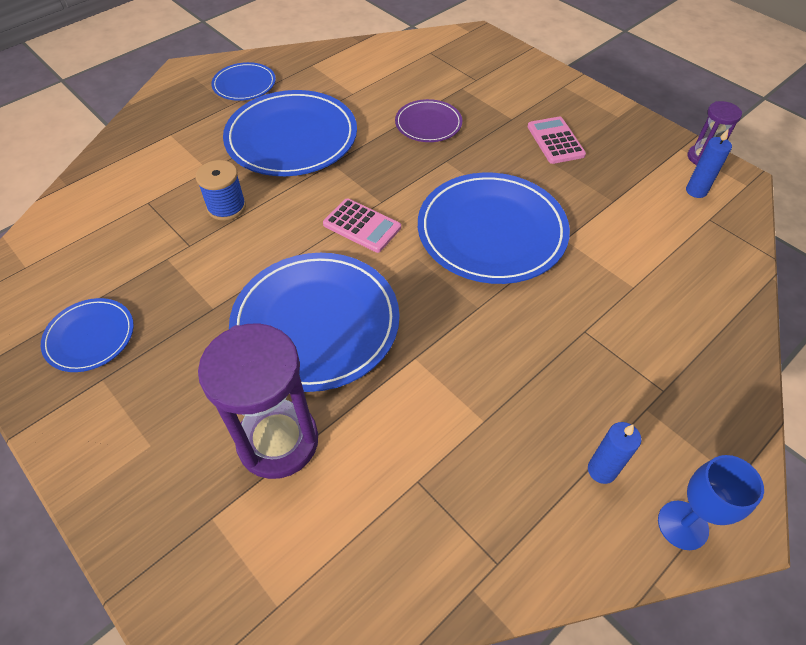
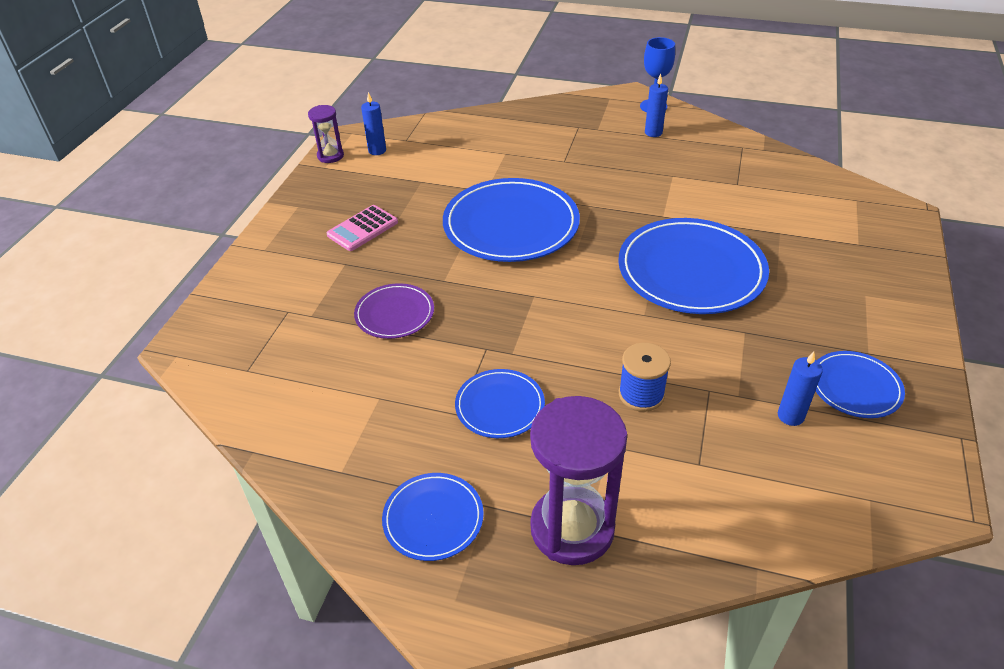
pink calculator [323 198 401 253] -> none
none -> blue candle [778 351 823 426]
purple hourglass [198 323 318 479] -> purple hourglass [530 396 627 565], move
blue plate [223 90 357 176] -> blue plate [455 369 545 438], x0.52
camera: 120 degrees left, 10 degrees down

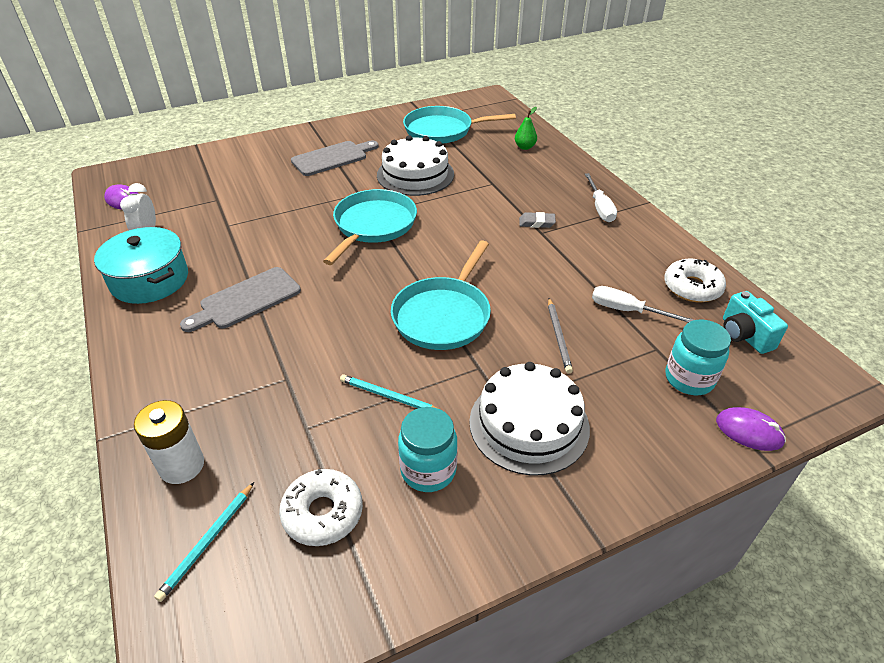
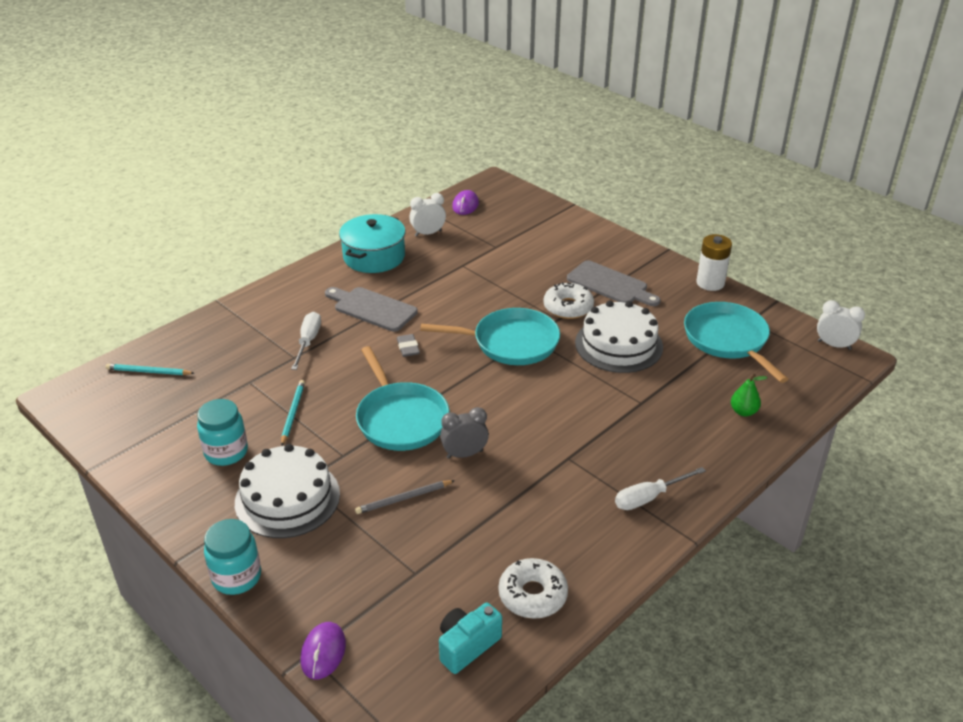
none -> grey clock [440 407 489 459]
none -> white clock [817 300 865 350]
white battery [134 400 204 484] -> white battery [696 234 732 291], move
white donut [279 469 363 546] -> white donut [544 282 594 319], move
grey eraser [519 212 556 228] -> grey eraser [397 334 420 357], move
white screwdriver [592 286 694 323] -> white screwdriver [291 312 321 370], move
turquoise jar [665 319 731 395] -> turquoise jar [204 519 261 595], move
turquoise pan [391 240 491 350] -> turquoise pan [356 346 450 451], 120 degrees counterclockwise
camera: 70 degrees right, 5 degrees down

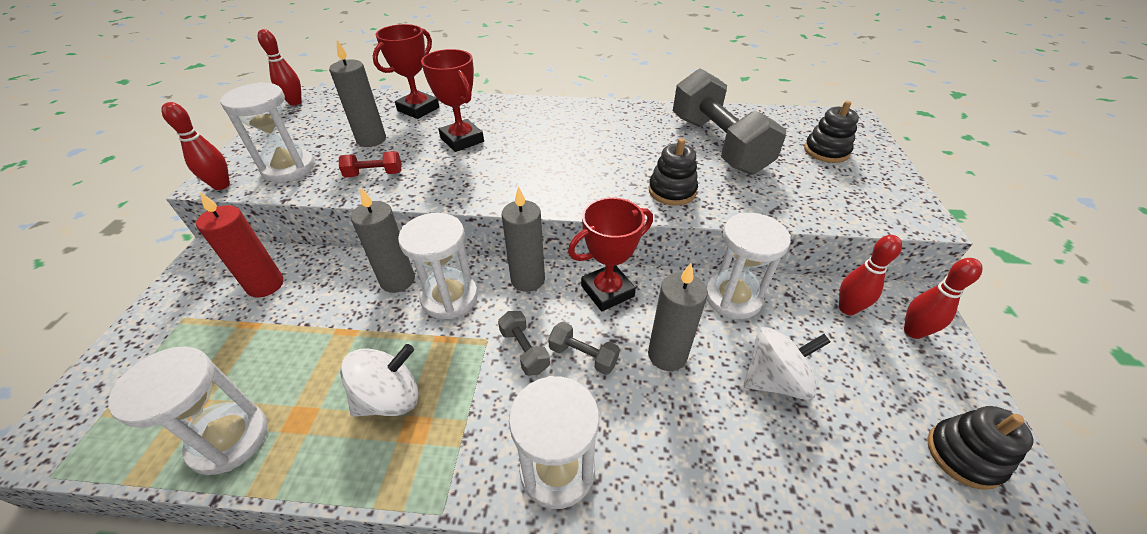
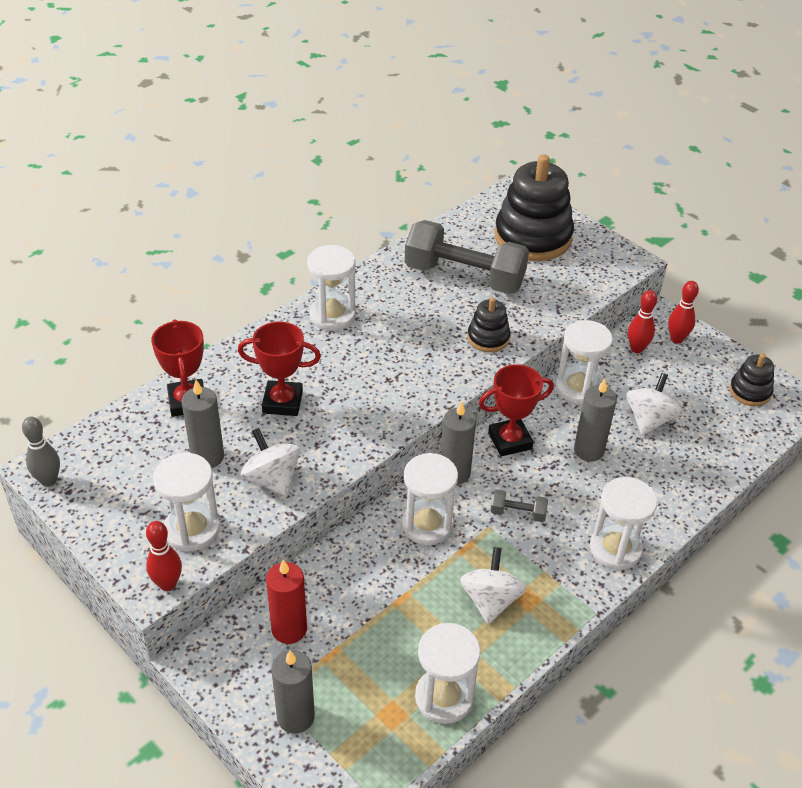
grey dumbbell [548 322 620 375] -> none
none -> white hourglass [307 245 356 330]
grey candle [351 188 415 293] -> grey candle [271 650 315 734], move
red dumbbell [339 151 401 178] -> white spinning top [241 428 300 497]
red bowling pin [258 29 302 106] -> grey bowling pin [22 417 60 487]
red trophy [568 197 653 311] -> red trophy [479 364 554 457], 60 degrees clockwise
black stacking toy [804 101 859 163] -> black stacking toy [495 154 574 261], x2.03
camera: 50 degrees left, 0 degrees up

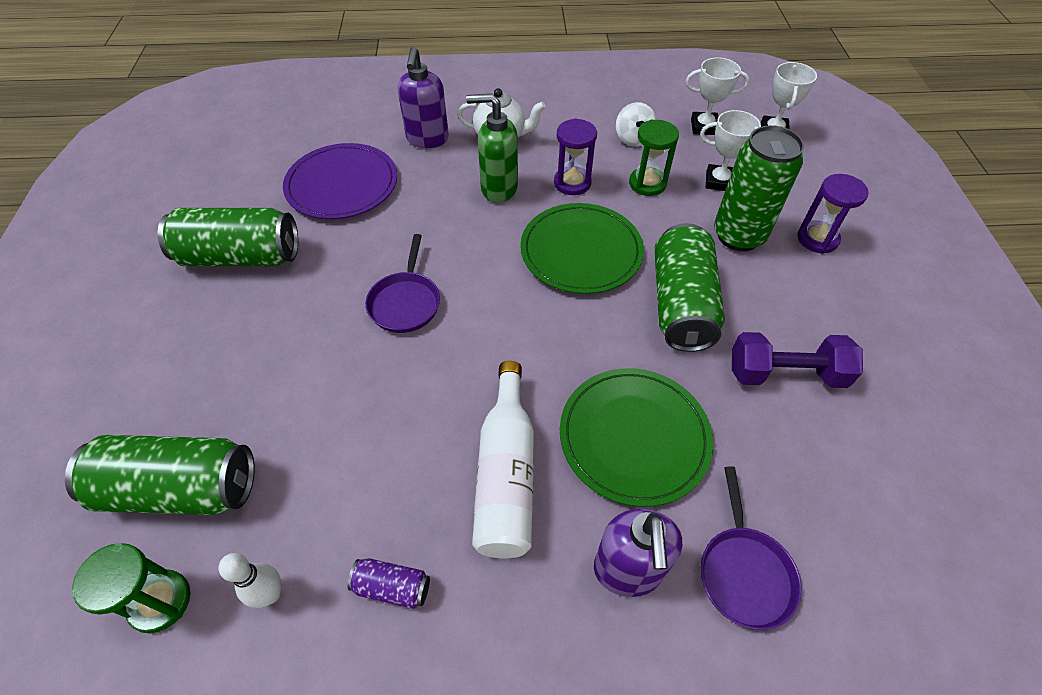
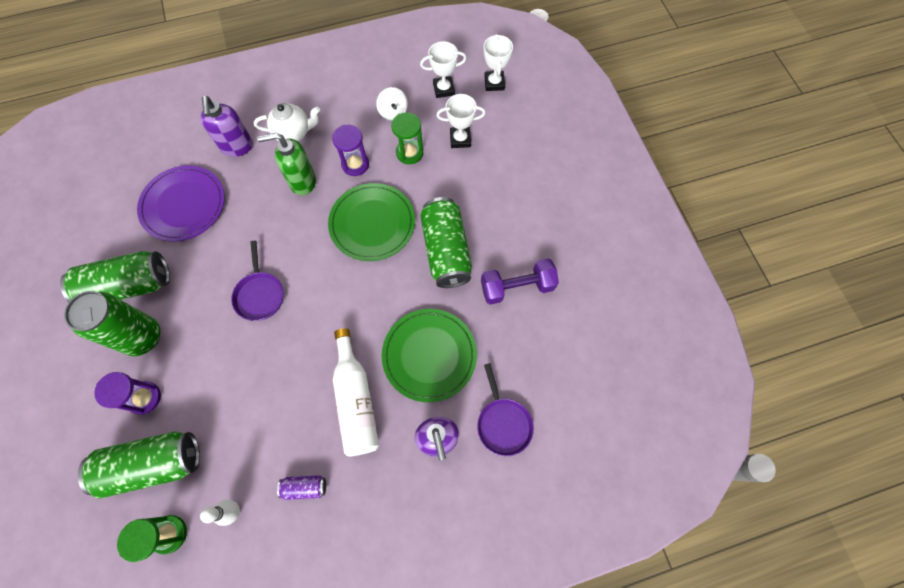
green can [714 125 804 251] -> green can [64 291 160 356], move
purple hourglass [797 174 869 254] -> purple hourglass [94 372 161 415], move
camera: 15 degrees left, 15 degrees up

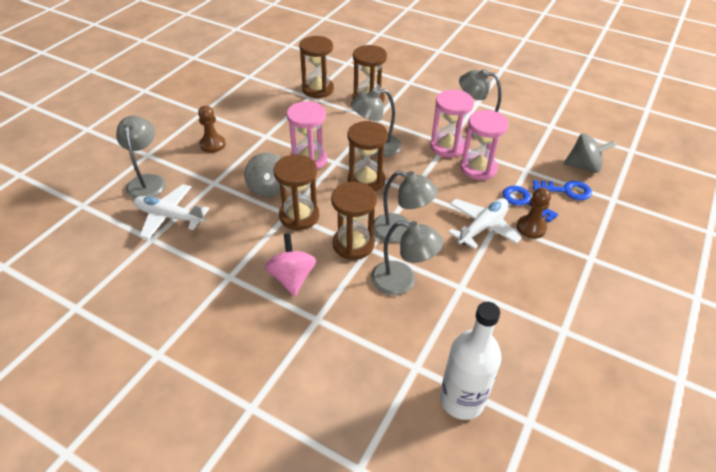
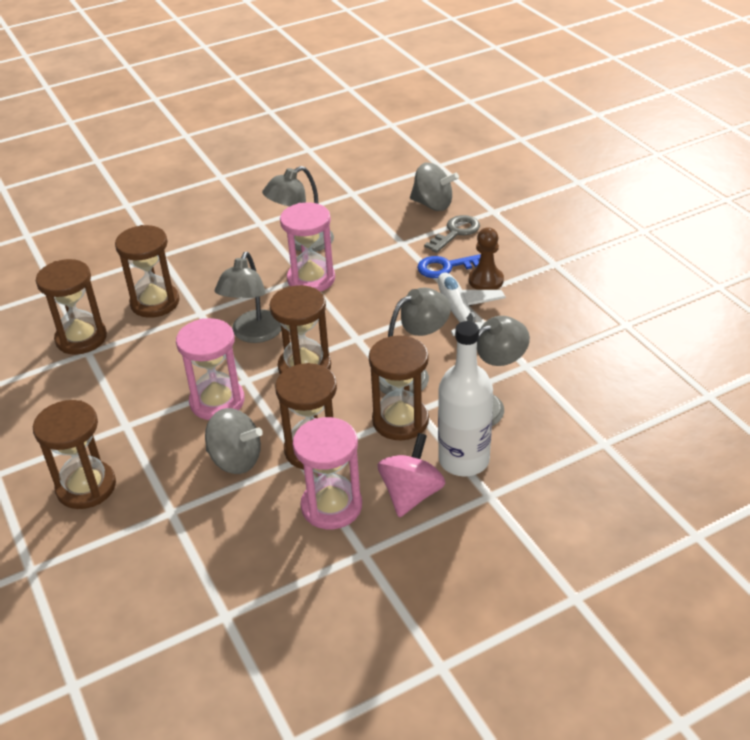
grey lamp [116 116 166 199] -> none
white plane [133 184 210 240] -> none
white bottle [440 302 502 420] -> white bottle [438 321 493 476], move
pink hourglass [460 110 509 180] -> pink hourglass [293 417 362 529], move
brown pawn [198 106 226 153] -> brown hourglass [33 400 116 509]
blue key [533 180 592 200] -> grey key [424 215 480 253]
pink spinning top [265 233 316 297] -> pink spinning top [378 433 446 517], 90 degrees clockwise
grey spinning top [564 133 616 173] -> grey spinning top [410 163 459 211], 75 degrees clockwise
camera: 55 degrees left, 5 degrees down

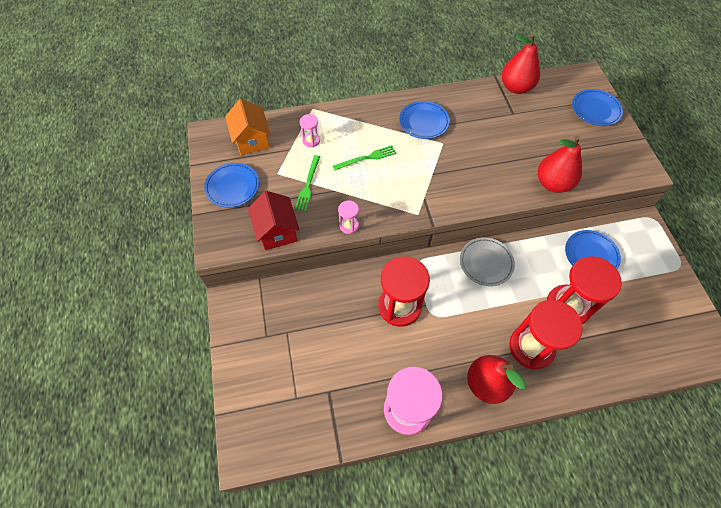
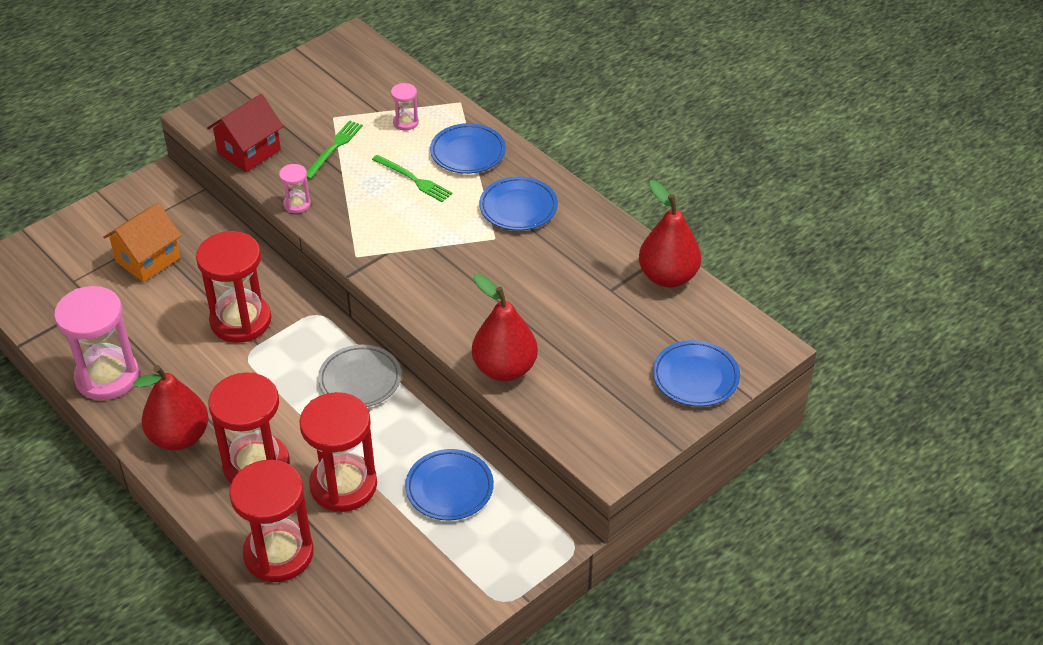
none -> red hourglass [229 460 314 582]
blue plate [204 163 259 208] -> blue plate [430 123 506 174], move
orange house [225 99 271 155] -> orange house [103 203 182 282], move
green fork [295 155 320 211] -> green fork [307 120 363 179], 135 degrees clockwise
camera: 60 degrees right, 15 degrees down

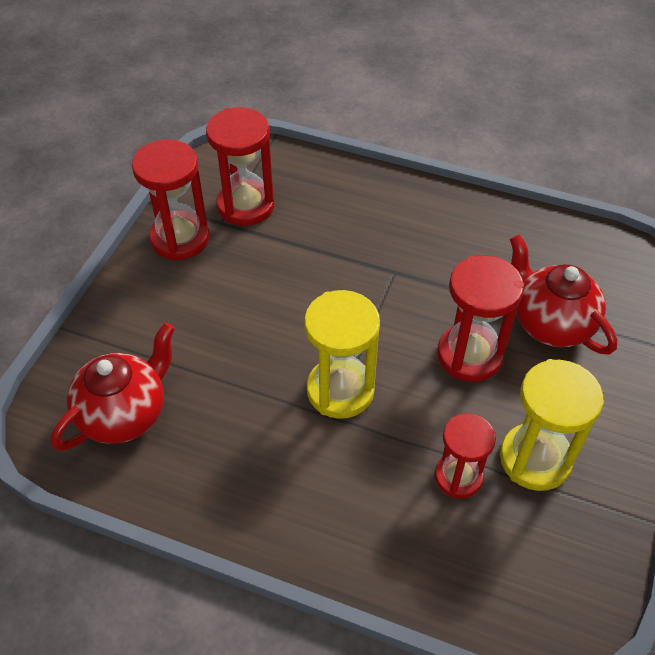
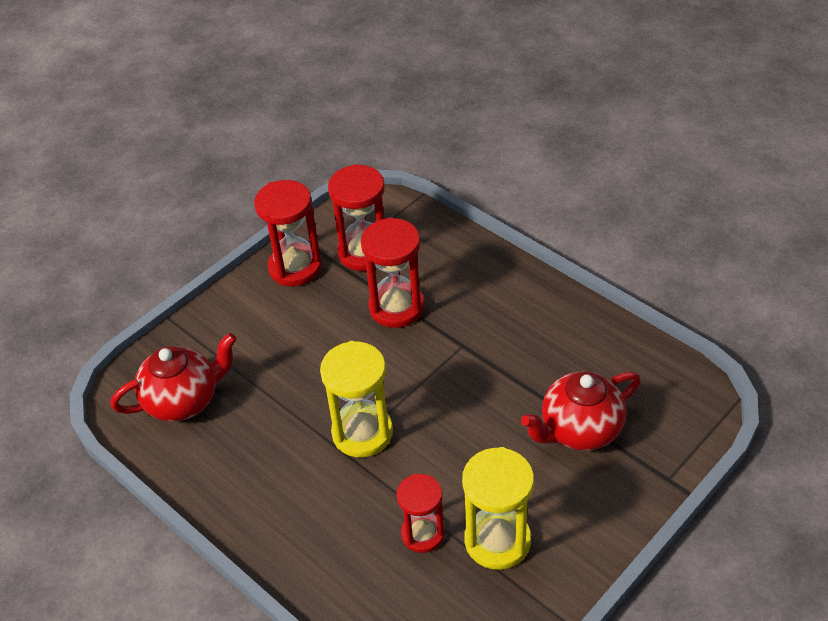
red hourglass [437 255 524 382] -> red hourglass [361 217 425 328], move
red teapot [510 234 617 355] -> red teapot [521 372 641 451], 105 degrees counterclockwise
camera: 25 degrees right, 5 degrees down

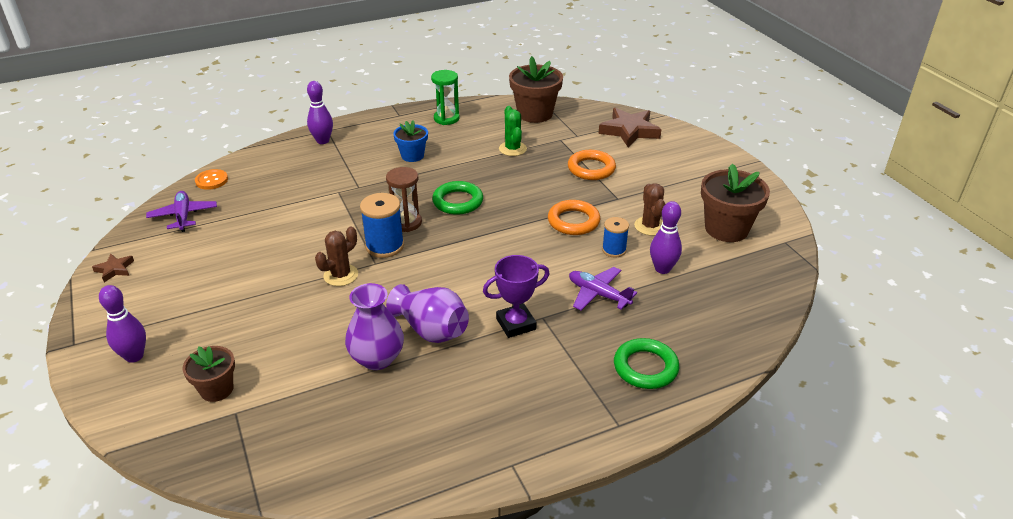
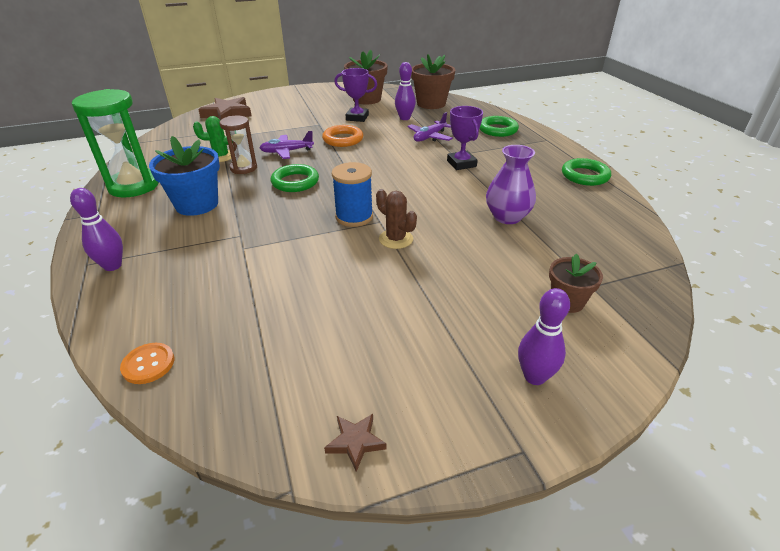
purple vase [386 284 469 343] -> none
orange ring [568 150 616 180] -> none
blue spool [602 217 629 258] -> none
none -> green ring [562 158 611 186]
purple plane [146 191 217 232] -> purple plane [260 131 314 159], move
brown hourglass [386 167 422 232] -> brown hourglass [219 116 257 174], move
brown flower pot [509 56 563 123] -> brown flower pot [411 54 455 109], move
brown cactus [634 183 665 236] -> purple trophy [334 68 377 122]
blue flower pot [393 120 428 162] -> blue flower pot [149 136 220 216], x1.67
green hourglass [431 70 460 125] -> green hourglass [72 89 159 197], x1.69
camera: 85 degrees left, 0 degrees up

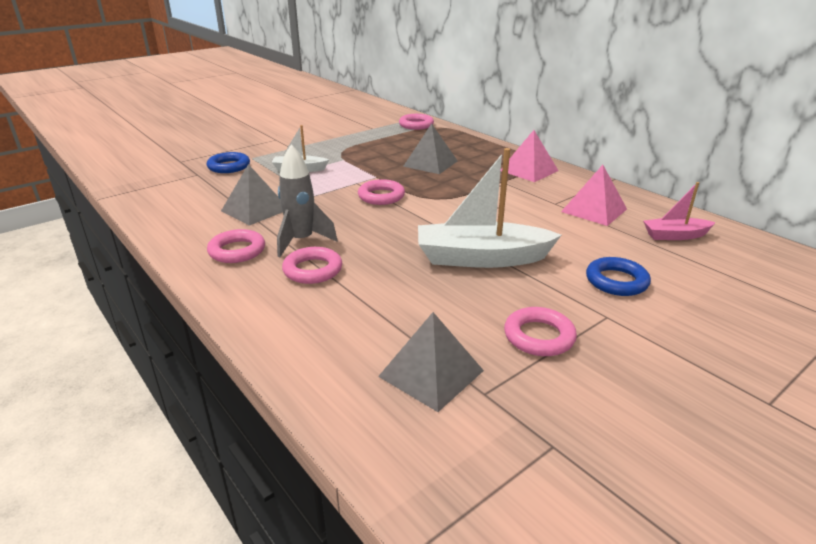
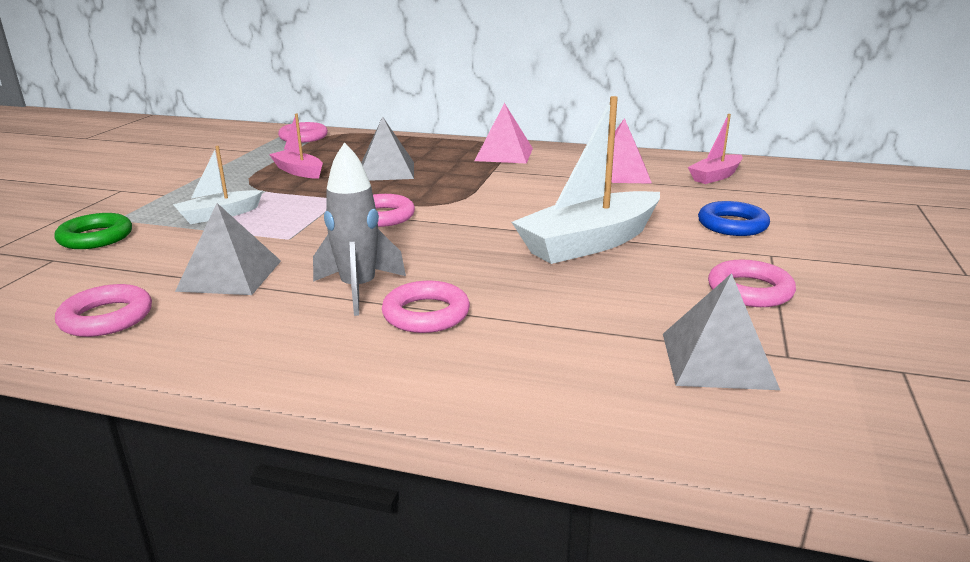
none -> pink boat [269 114 323 179]
pink ring [207 229 265 263] -> pink ring [55 284 152 337], move
blue ring [206 152 250 173] -> green ring [54 213 132 249]
camera: 35 degrees left, 5 degrees down

